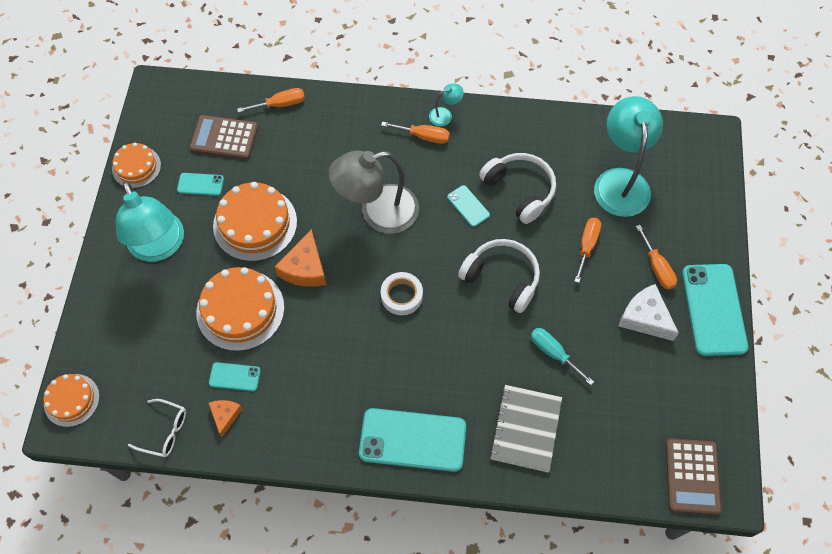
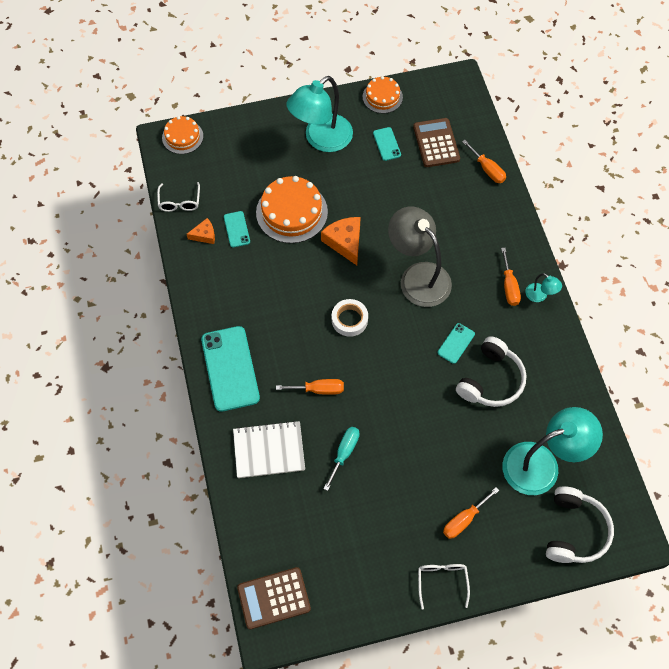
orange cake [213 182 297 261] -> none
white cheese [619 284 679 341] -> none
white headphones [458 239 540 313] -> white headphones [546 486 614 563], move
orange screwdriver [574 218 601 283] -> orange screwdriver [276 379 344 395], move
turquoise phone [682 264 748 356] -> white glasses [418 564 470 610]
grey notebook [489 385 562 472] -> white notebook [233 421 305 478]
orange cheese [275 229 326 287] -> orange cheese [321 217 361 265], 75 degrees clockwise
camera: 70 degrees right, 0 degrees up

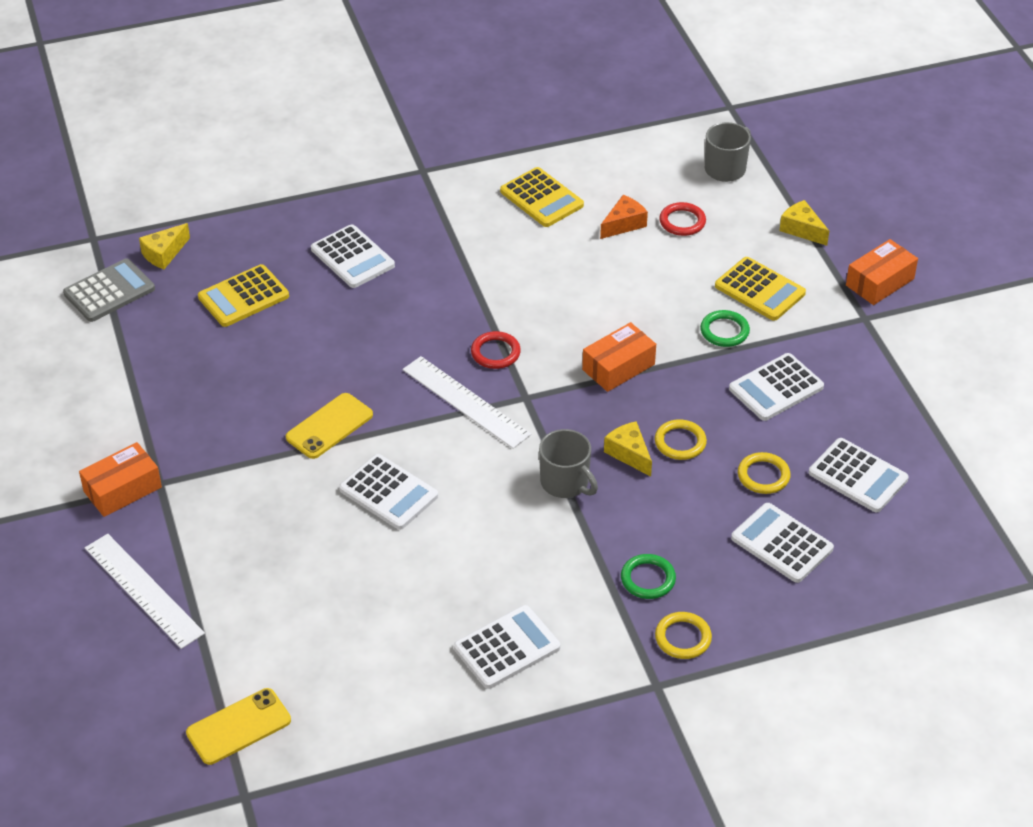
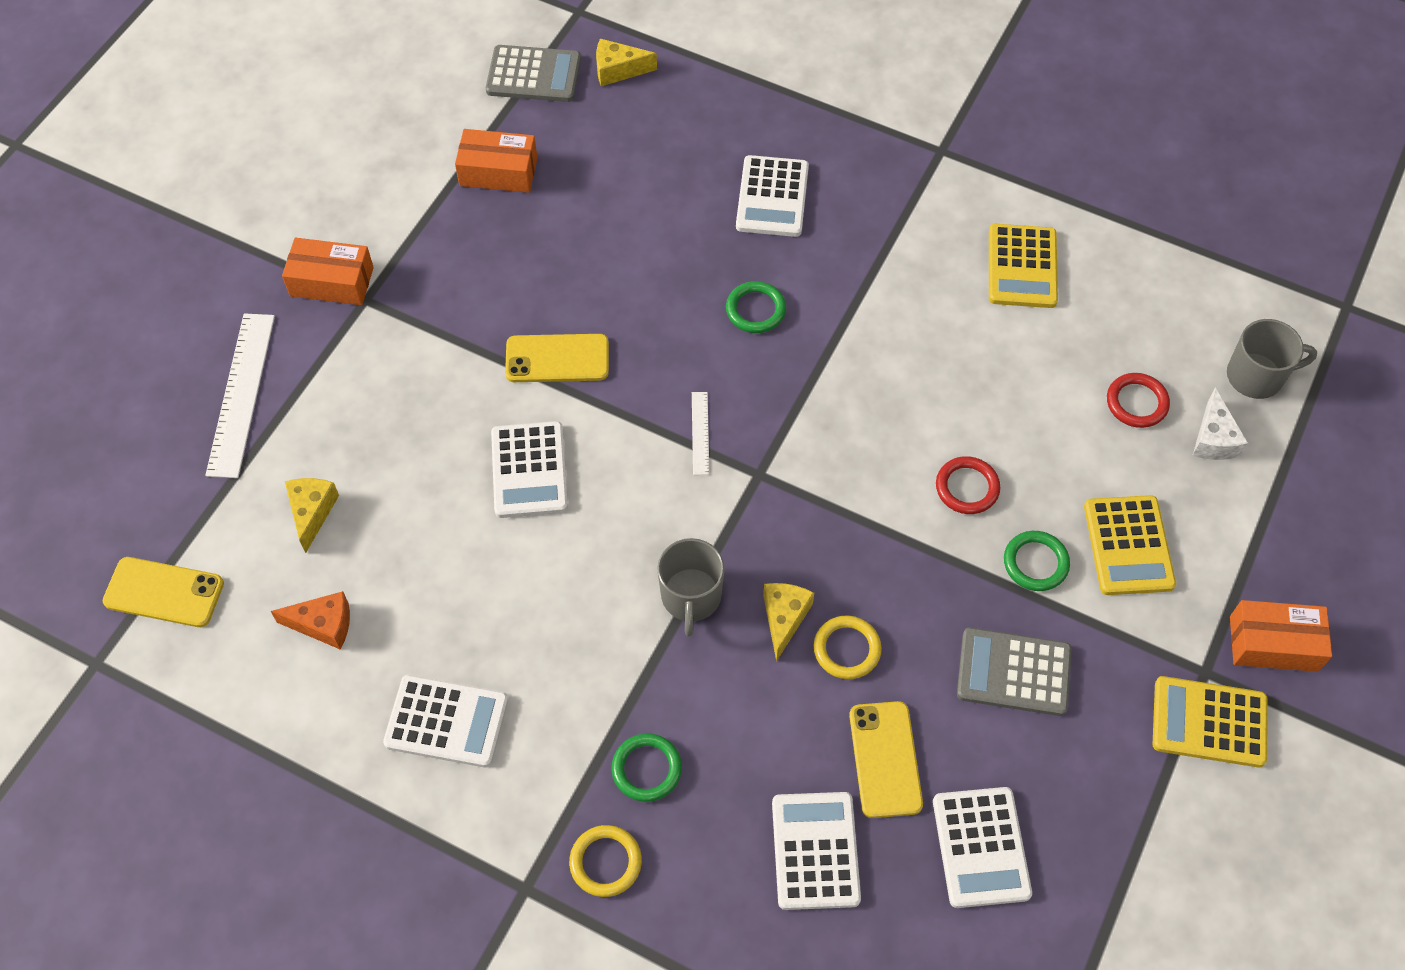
none -> green ring [726 281 786 333]
none -> white cheese [1192 388 1248 460]
yellow calculator [198 264 289 327] -> yellow calculator [1153 676 1268 768], move
red ring [471 331 521 369] -> red ring [936 456 1000 514], move
orange box [582 322 656 392] -> orange box [455 129 537 193], move
orange cheese [600 195 648 239] -> orange cheese [270 591 350 649], move
yellow cheese [779 200 829 246] -> yellow cheese [285 478 339 553], move
yellow ring [738 452 791 494] -> yellow phone [849 701 923 818]
white calculator [729 353 824 421] -> grey calculator [957 627 1072 716]
white ruler [403 356 531 449] -> white ruler [692 392 710 475], x0.50
camera: 45 degrees right, 15 degrees up

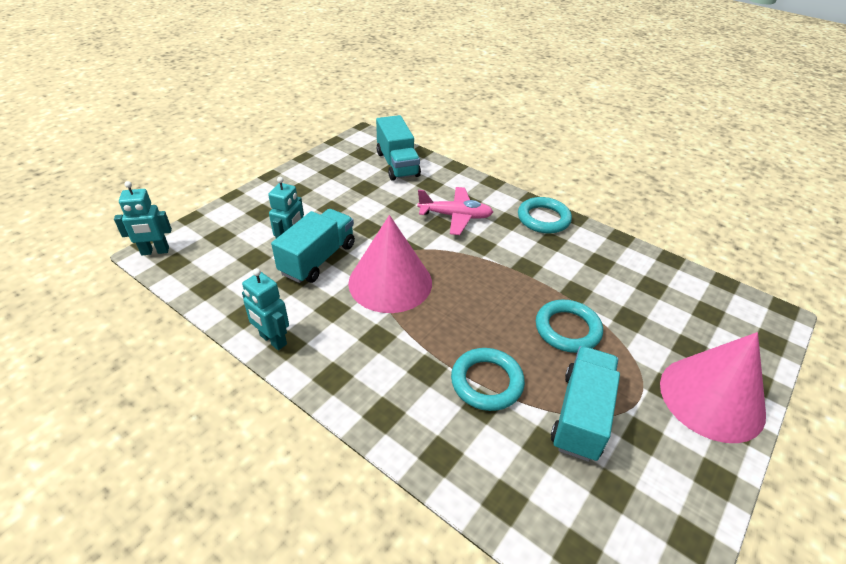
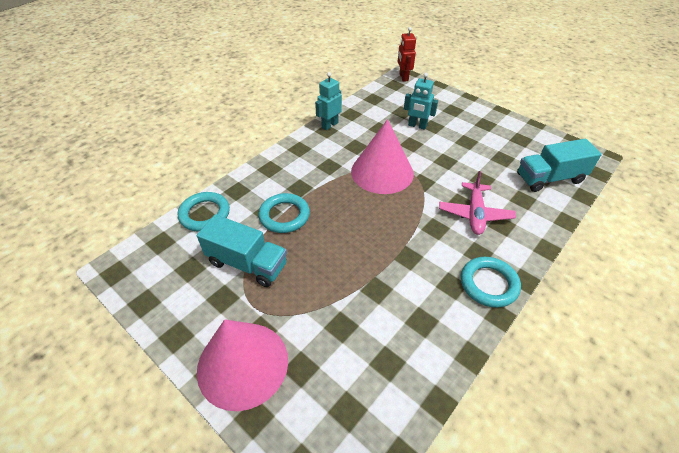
turquoise truck [271 209 355 283] -> none
turquoise ring [536 300 603 353] -> turquoise ring [178 192 230 232], move
turquoise robot [114 181 172 255] -> red robot [398 27 416 82]
camera: 95 degrees right, 5 degrees up

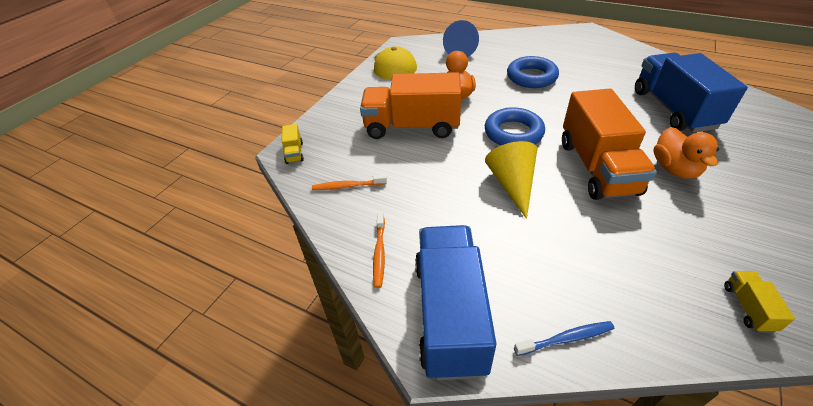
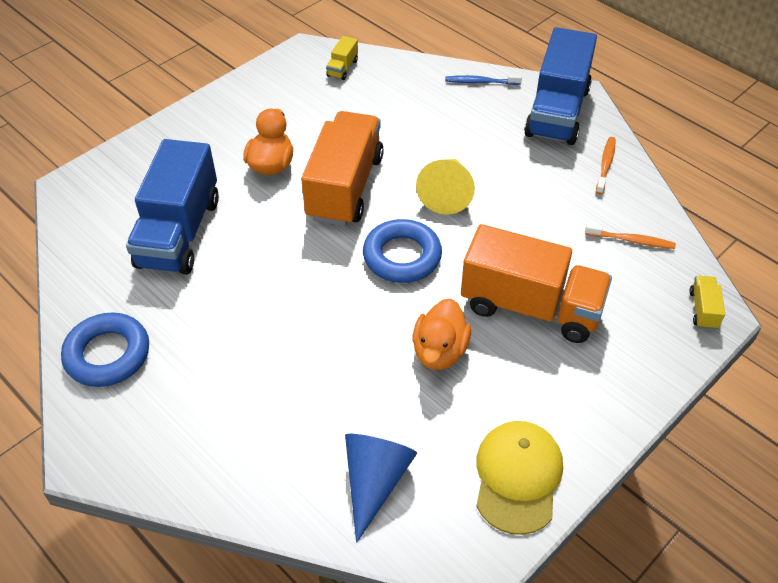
blue ring [507 56 559 88] -> blue ring [61 312 149 387], move
camera: 165 degrees left, 5 degrees up

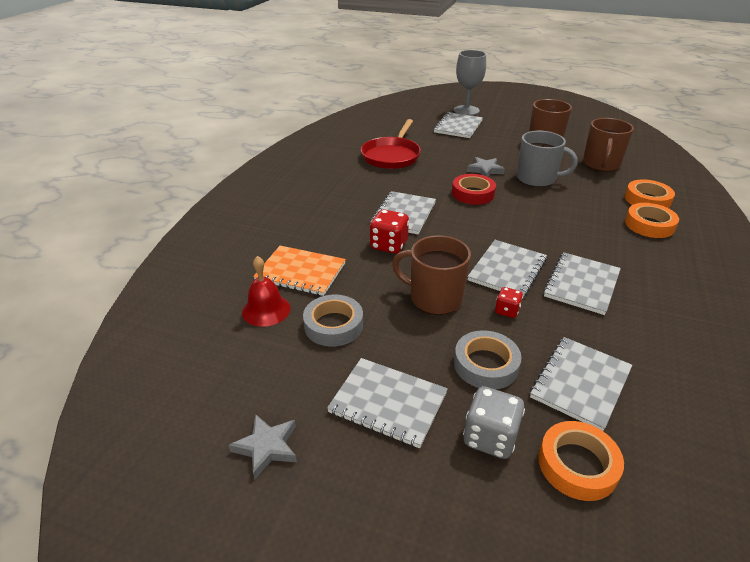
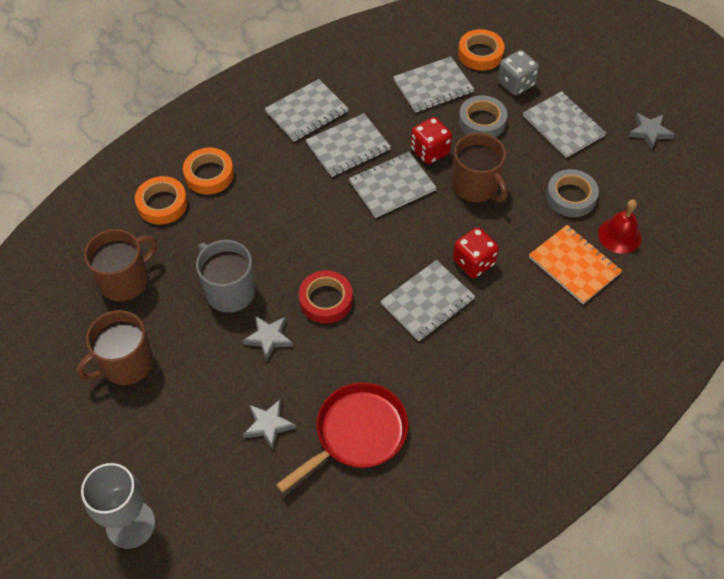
none -> grey star [243 399 296 450]
grey notebook [434 112 483 138] -> grey notebook [265 79 349 142], move
red dice [495 287 523 318] -> red dice [411 117 452 164], x1.71
camera: 150 degrees left, 20 degrees up

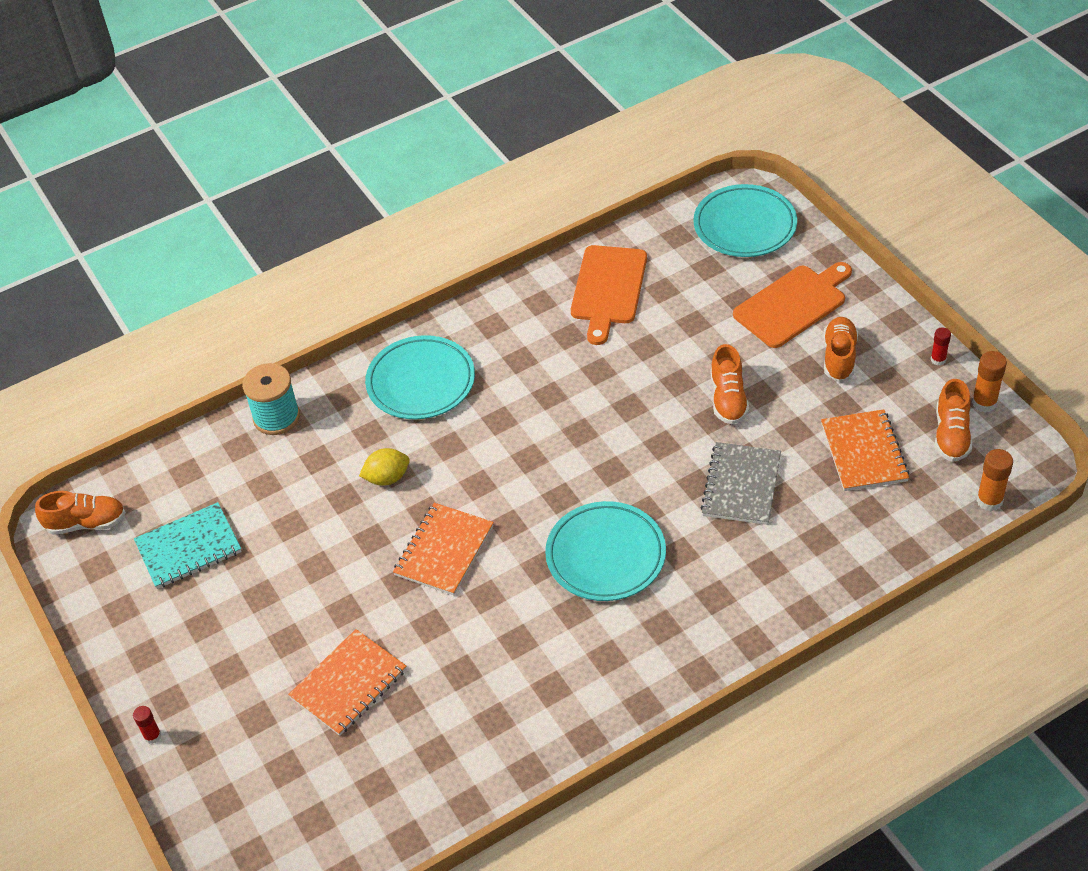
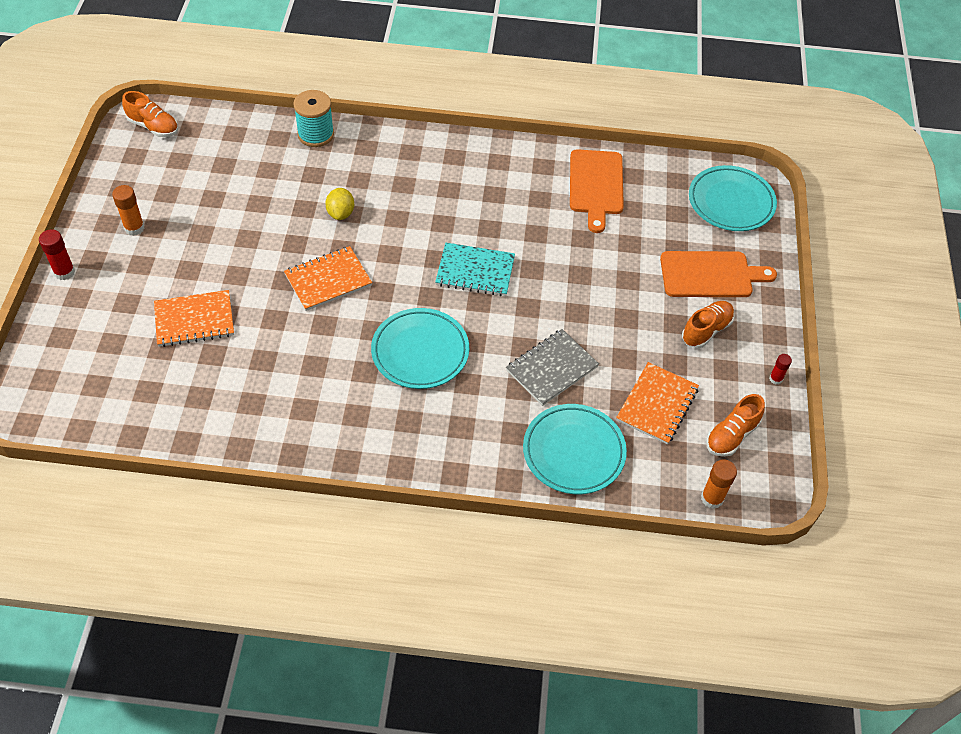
orange shoe [710 344 749 424] -> none
turquoise notebook [134 502 242 589] -> turquoise notebook [435 243 515 296], move
turquoise plate [365 335 475 419] -> turquoise plate [523 404 627 494], move
orange glue stick [972 351 1007 413] -> orange glue stick [112 185 145 236], move
yellow lemon [359 448 410 486] -> yellow lemon [325 188 354 220], 75 degrees clockwise
orange cutting board [571 245 647 345] -> orange cutting board [570 149 624 233], 45 degrees counterclockwise
red glue stick [133 706 162 744] -> red glue stick [39 229 75 280], x1.59
camera: 30 degrees right, 5 degrees up

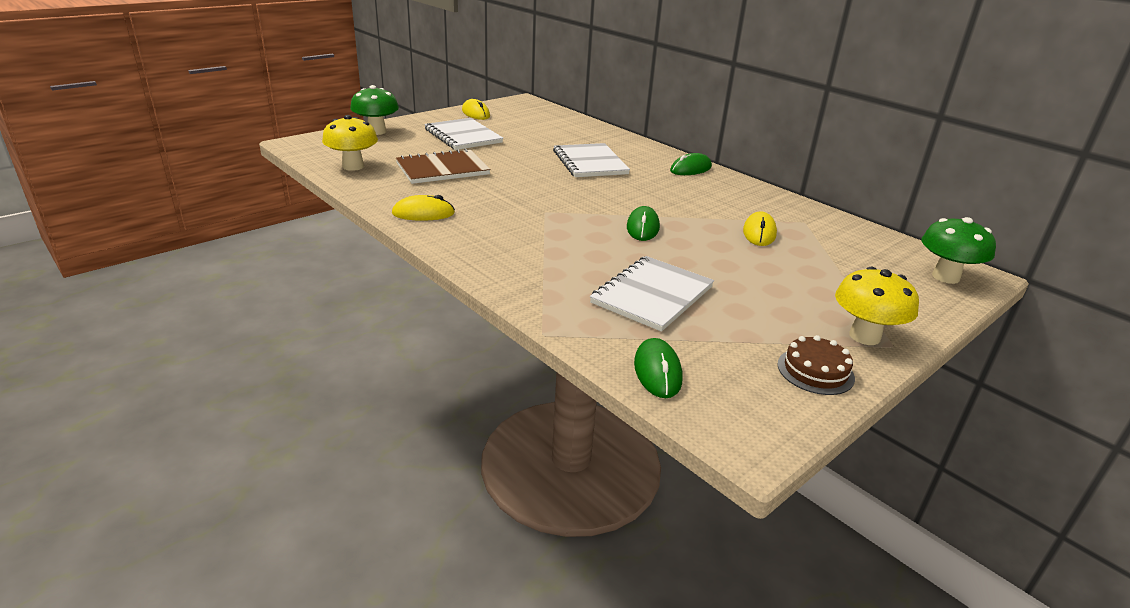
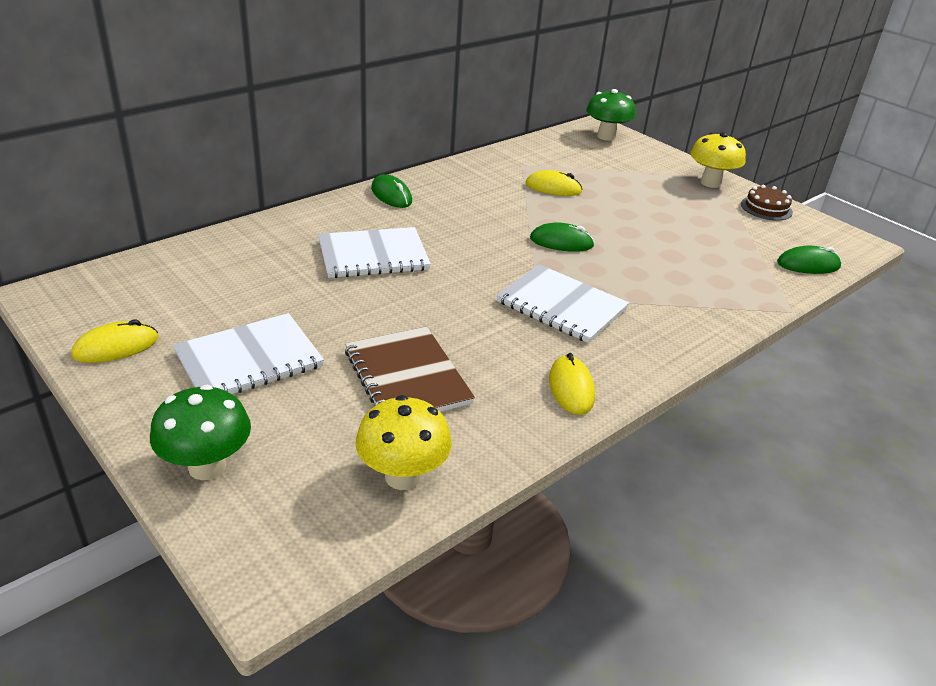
white notebook [590 256 714 332] -> white notebook [497 264 629 343], move
camera: 90 degrees left, 5 degrees up

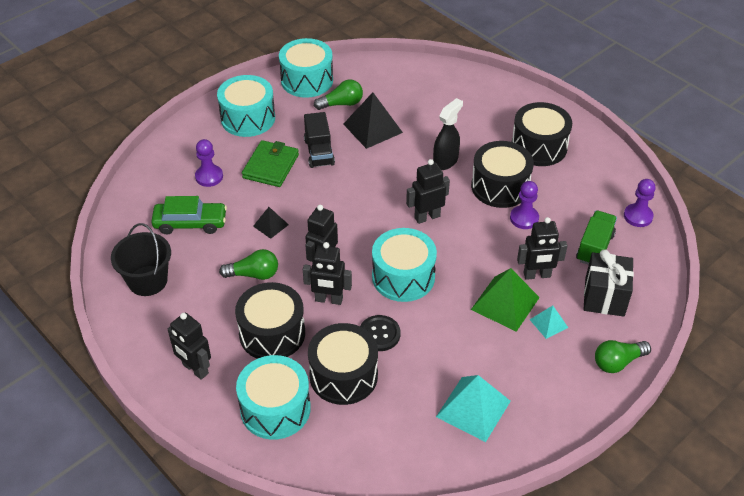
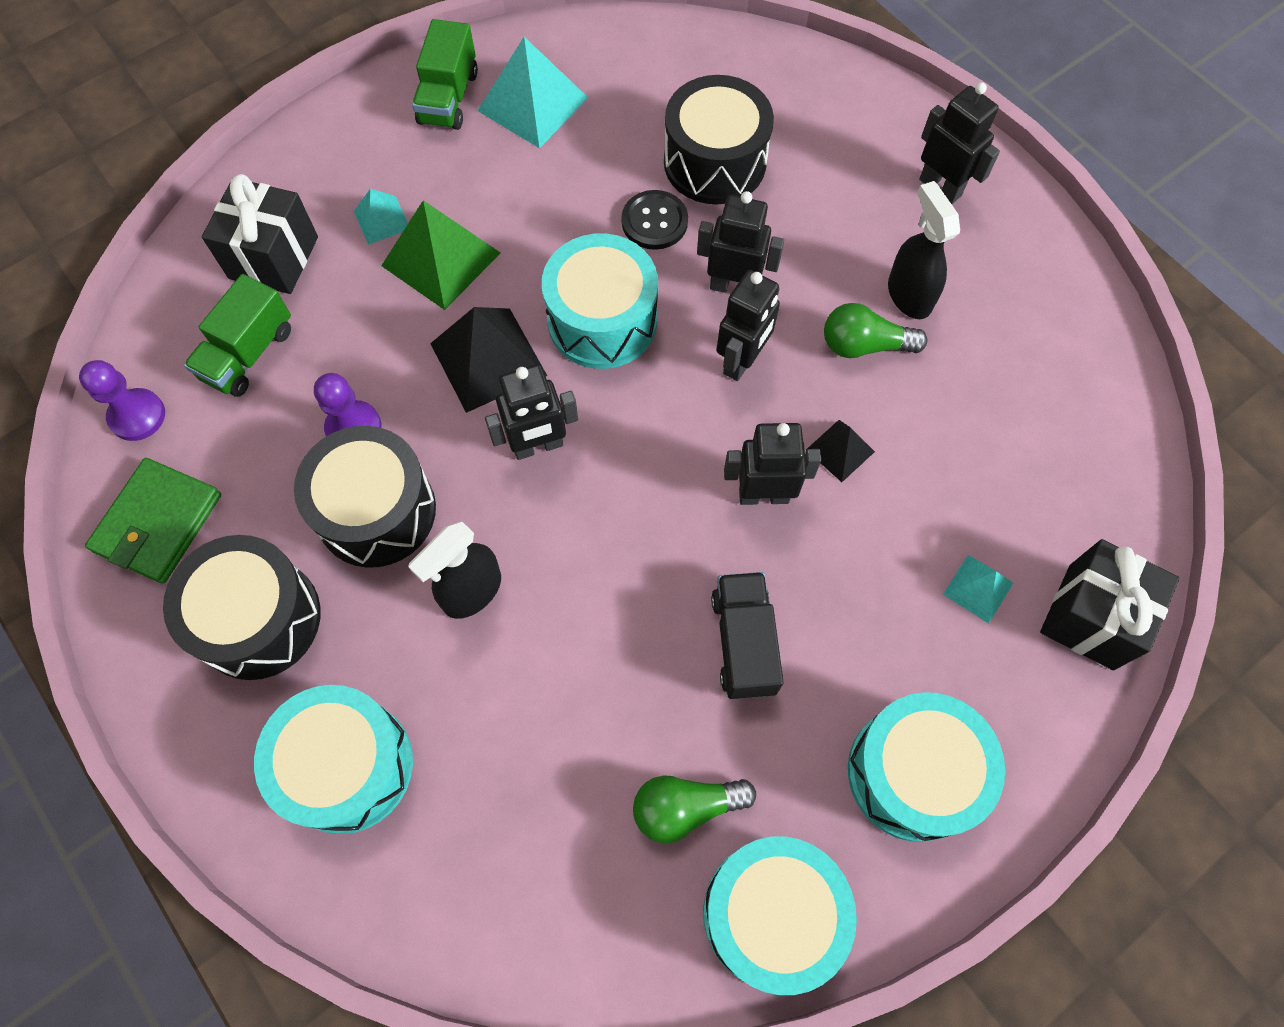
black bucket [111 223 171 296] -> none
green car [151 196 227 234] -> none
black drum [235 282 305 359] -> none
green light bulb [595 340 651 373] -> none
none -> green truck [412 19 478 130]
none -> black spray bottle [888 181 960 319]
none -> black gift [1040 539 1179 670]
turquoise drum [236 355 311 440] -> turquoise drum [254 685 413 834], move
green wallet [242 140 299 187] -> green wallet [85 458 221 584], move
black pyramid [343 92 403 149] -> black pyramid [430 307 547 413], move
black robot [517 217 568 280] -> black robot [724 423 821 505], move
purple pawn [195 139 223 187] -> turquoise pyramid [943 555 1013 623]
camera: 175 degrees left, 20 degrees up

